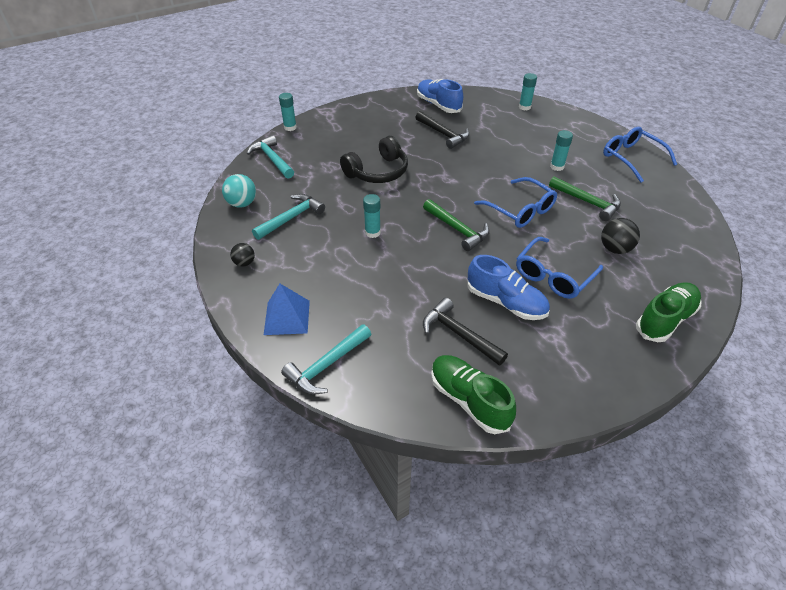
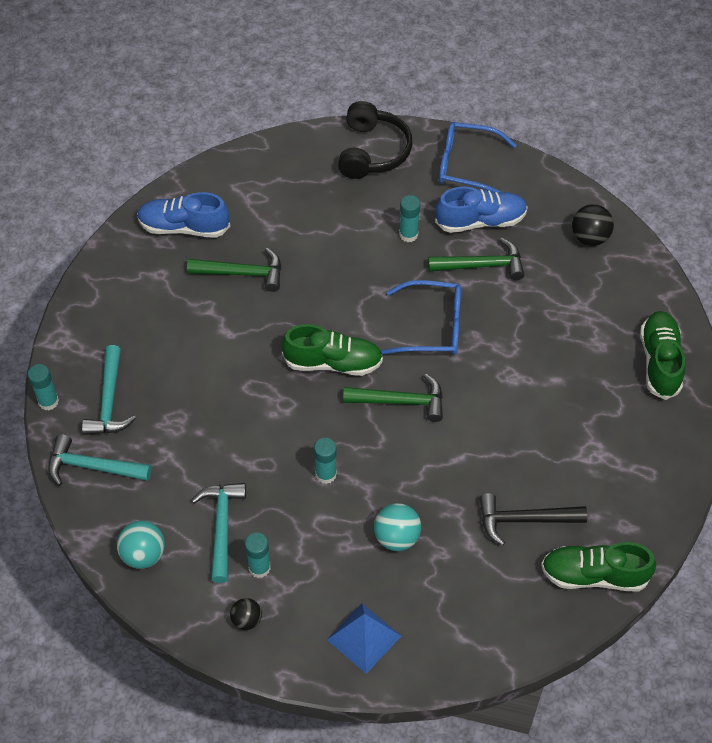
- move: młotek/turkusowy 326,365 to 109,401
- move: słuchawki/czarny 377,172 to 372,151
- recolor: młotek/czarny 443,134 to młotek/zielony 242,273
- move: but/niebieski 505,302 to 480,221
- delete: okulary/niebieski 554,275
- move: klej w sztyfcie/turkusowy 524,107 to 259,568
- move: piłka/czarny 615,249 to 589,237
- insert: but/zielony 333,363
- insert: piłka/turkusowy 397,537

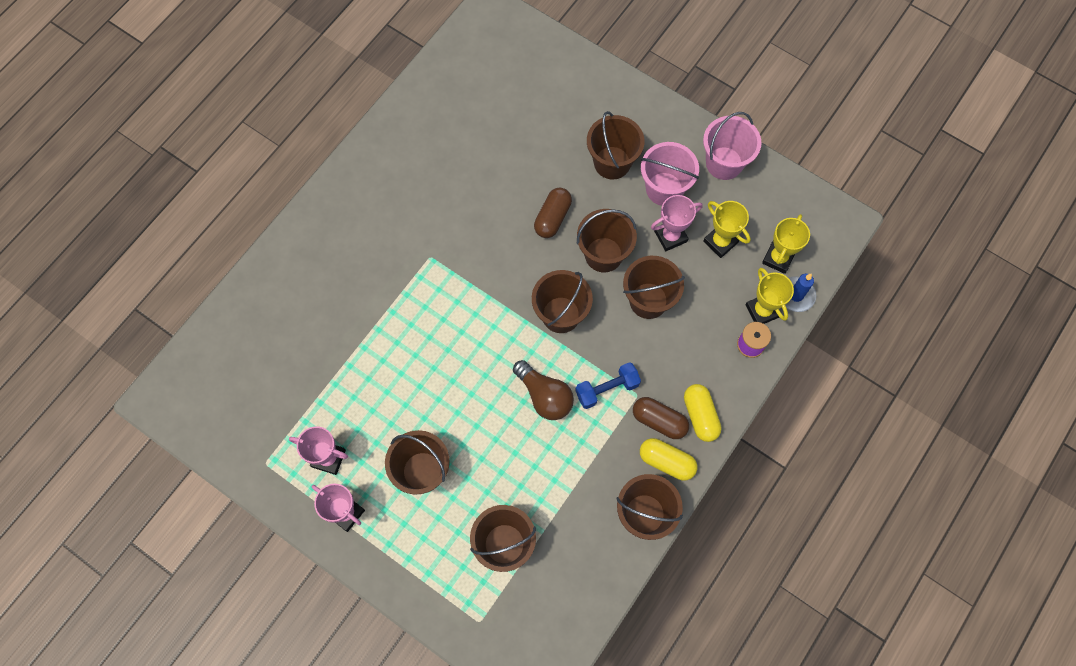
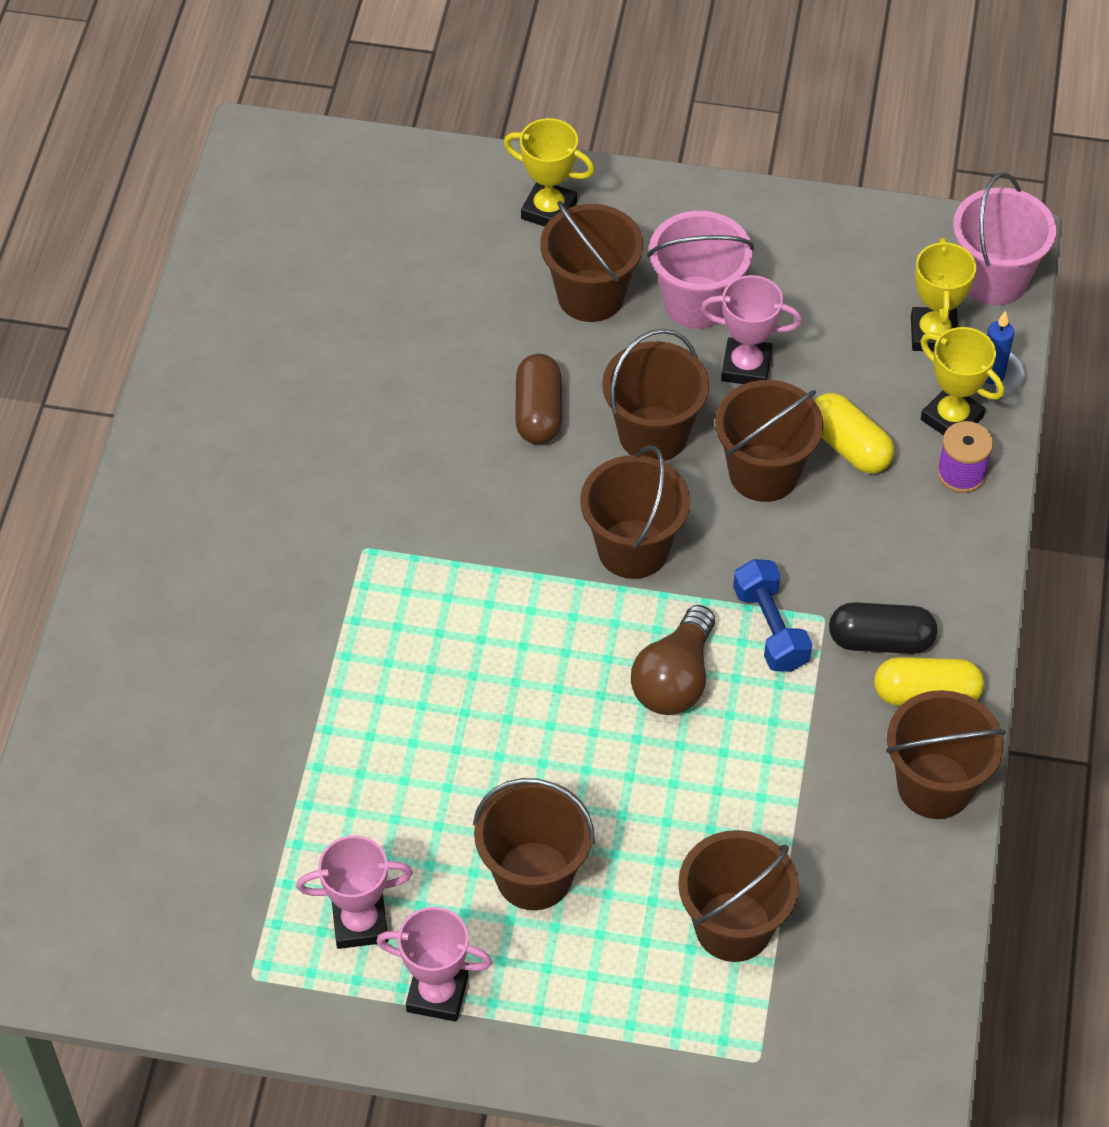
- rotate: żarówka/brązowy 544,396 = 674,679 90 degrees clockwise
- rotate: hantel/niebieski 607,389 = 770,628 60 degrees counterclockwise
- recolor: kapsułka/brązowy 659,421 to kapsułka/czarny 880,640
- rotate: puchar/różowy 670,236 = 746,367 60 degrees clockwise
- move: kapsułka/żółty 700,415 to 849,446
- move: wiadro/różowy 724,163 to 993,279
- move: puchar/żółty 720,242 to 549,210

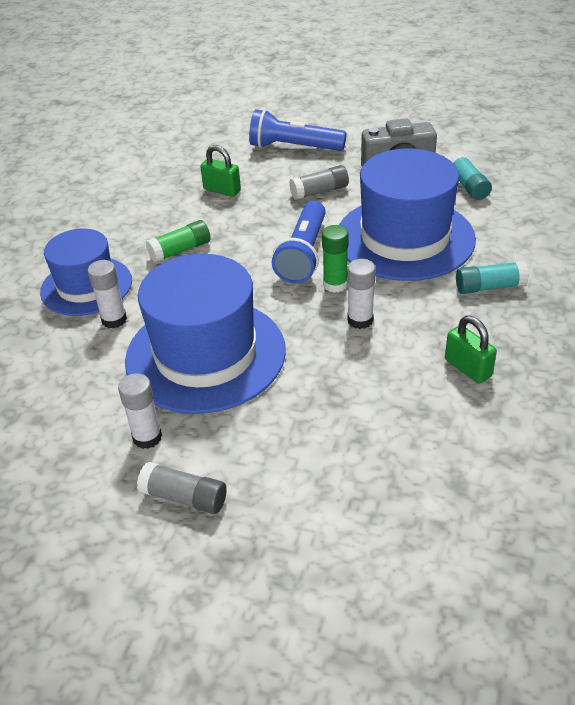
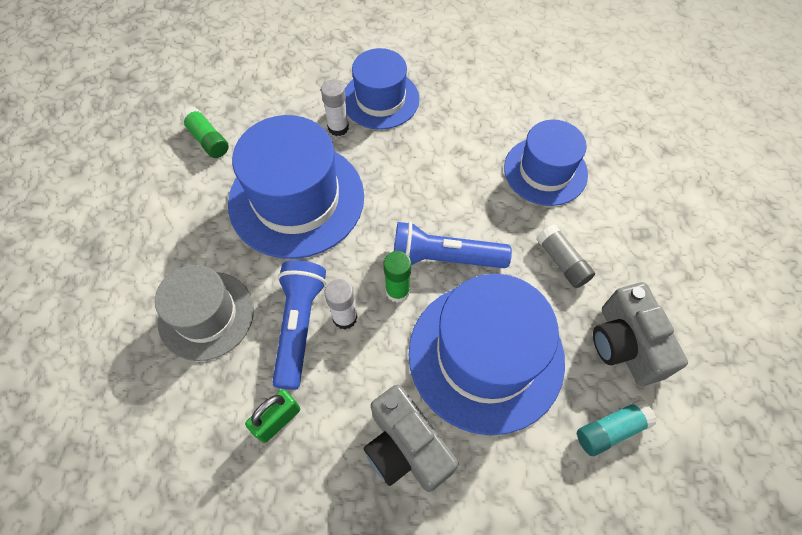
- delete: klej w sztyfcie/biały 147,437
- delete: klej w sztyfcie/szary 184,497
- move: klej w sztyfcie/zielony 180,250 to 207,139
- replace: kłódka/zielony 222,190 to kapelusz/niebieski 545,171
- move: latarka/niebieski 294,147 to 299,326
- replace: klej w sztyfcie/turkusowy 489,287 to aparat fotograficzny/szary 406,448
- insert: kapelusz/szary 206,315

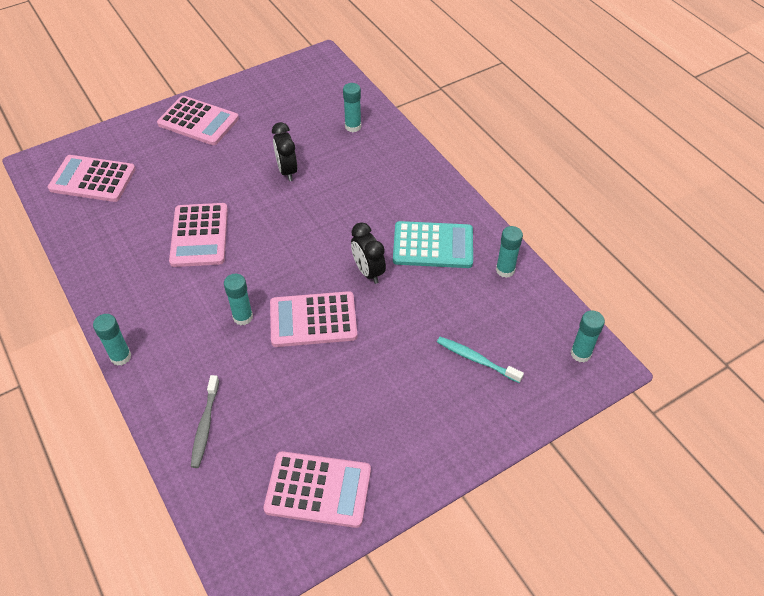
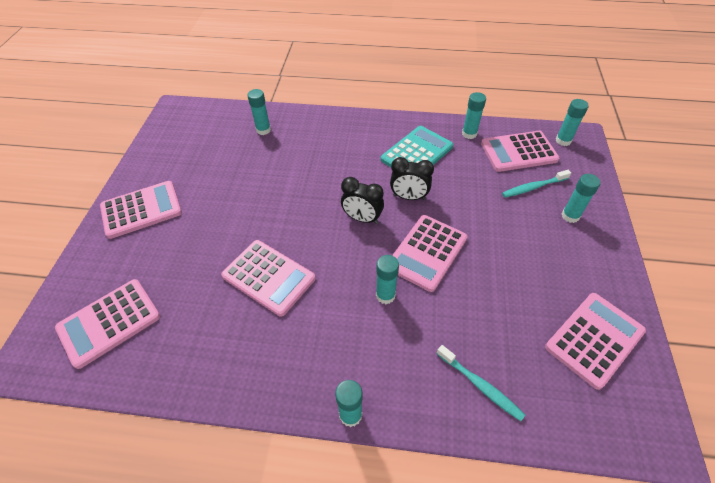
- recolor: szczoteczka do zębów/szary 205,425 to szczoteczka do zębów/turkusowy 480,385
- move: budzik/czarny 287,171 to 362,218
- insert: kalkulator/różowy 518,152
- insert: klej w sztyfcie/turkusowy 570,216

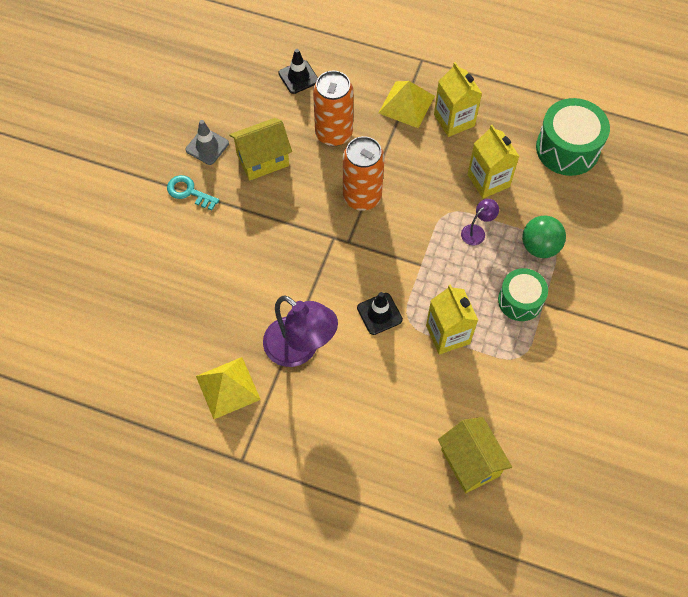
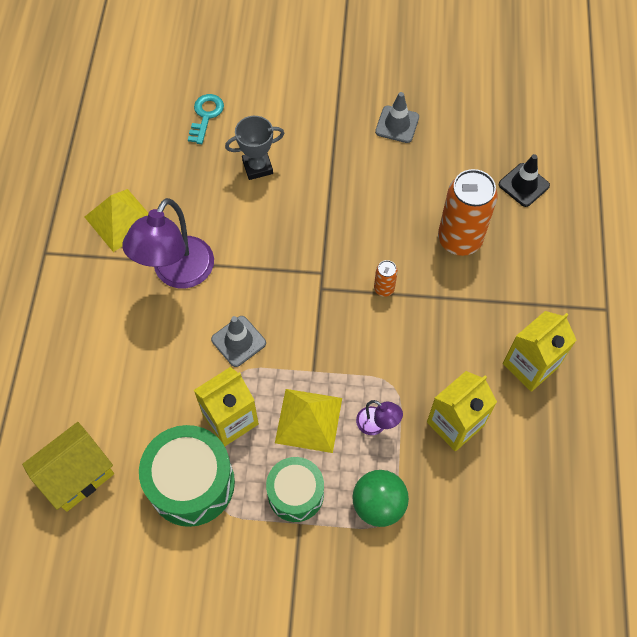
- move: klucz/turkusowy 189,192 to 205,116
- delete: domek/żółty 263,160
- resize: puszka/pomarańczowy 362,197 = 384,289 x0.45
- recolor: pachołek/czarny 379,314 to pachołek/szary 238,341
- move: piramida/żółty 406,104 to 308,420
- move: bęben/zielony 567,148 to 191,483
- insert: puchar/szary 257,167

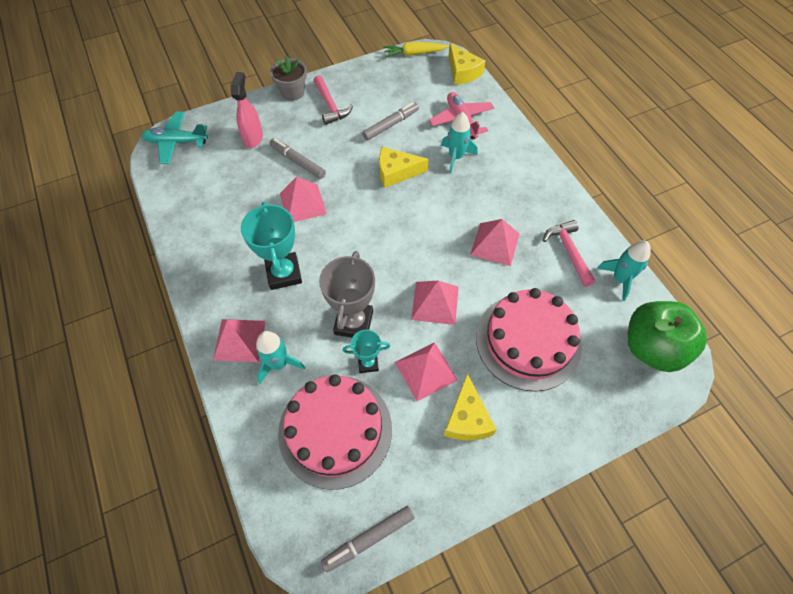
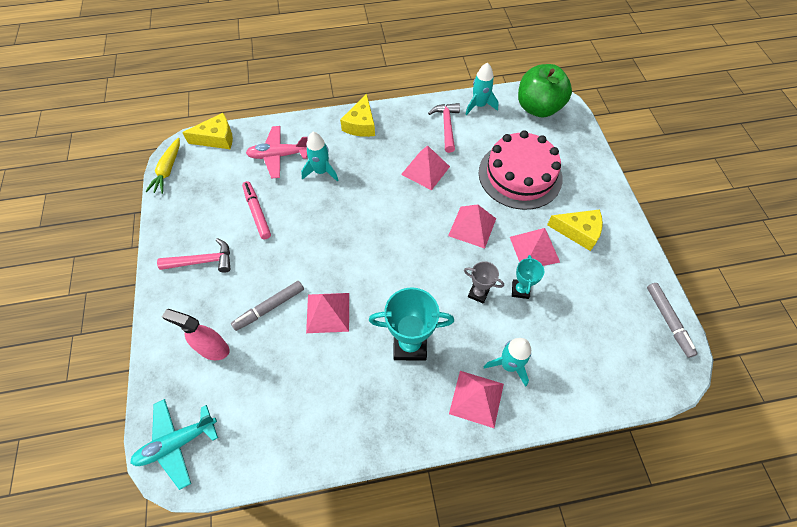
- rotate: samolot/turkusowy 176,142 = 177,443 45 degrees clockwise
- delete: doniczka/szary 292,92
- delete: tort/różowy 335,430
- resize: puchar/szary 353,322 = 478,293 x0.56
- recolor: flamaster/szary 391,125 to flamaster/różowy 257,212
- move: ser/żółty 396,172 to 361,124
- rotate: młotek/różowy 569,251 = 446,126 90 degrees clockwise

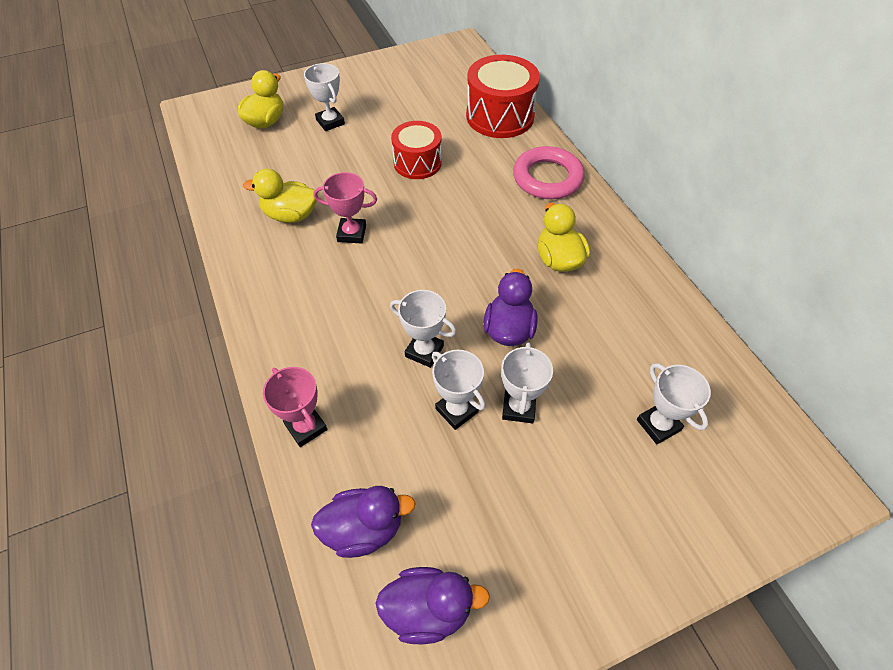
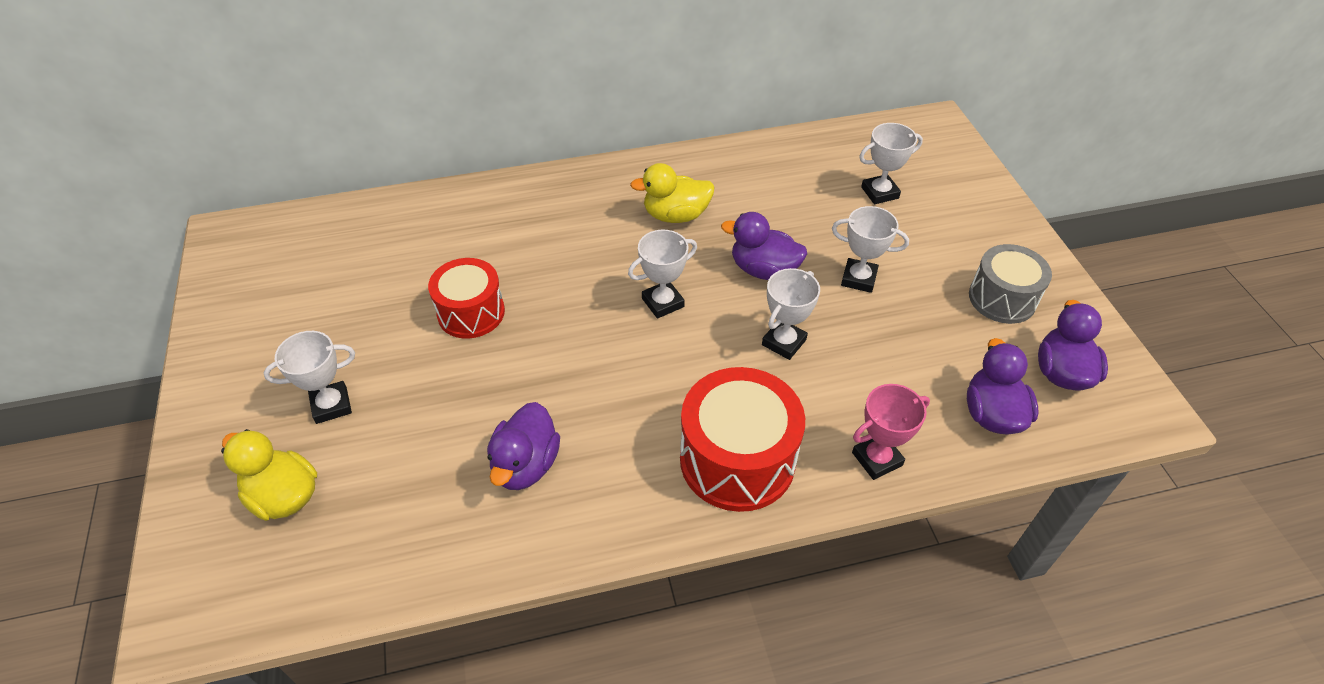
- recolor: kaczka/żółty 291,215 to kaczka/fioletowy 525,465
- delete: puchar/różowy 352,233
- move: puchar/biały 456,410 to 663,303
- move: bęben/czerwony 500,116 to 737,459
- delete: pierścień/różowy 547,178
- insert: bęben/szary 1002,298

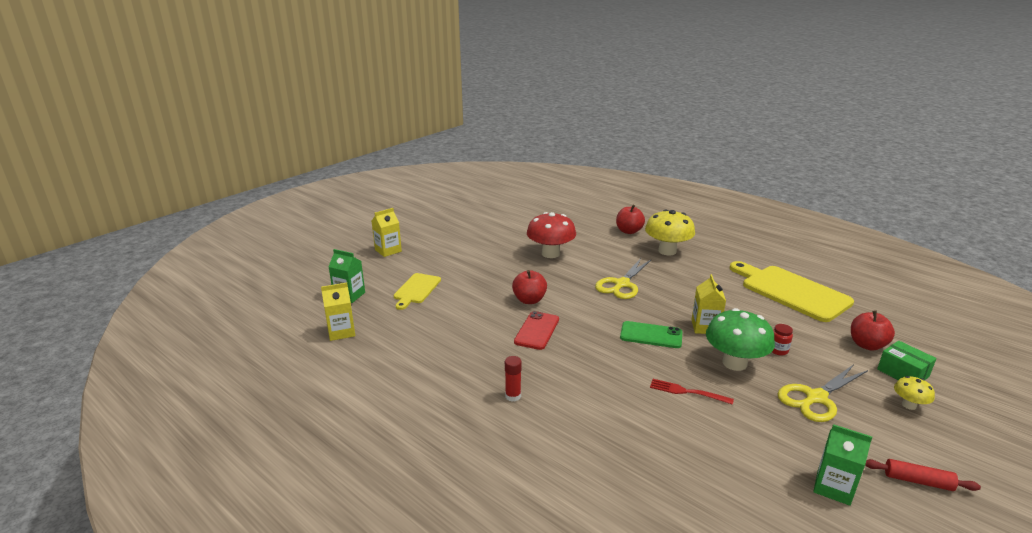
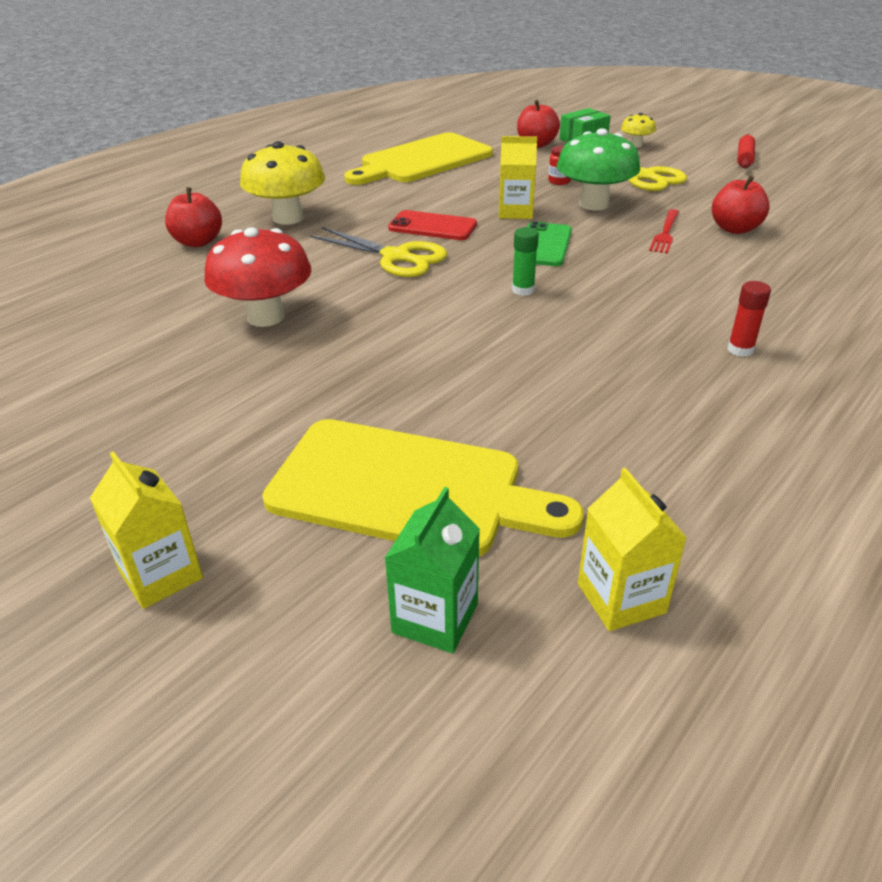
- resize: deska do krojenia/żółty 416,290 = 407,488 x1.82
- move: jabłko/czerwony 529,300 to 734,229
- move: telefon/czerwony 537,331 to 432,226
- delete: karton mleka/zielony 833,487
- insert: klej w sztyfcie/zielony 523,290

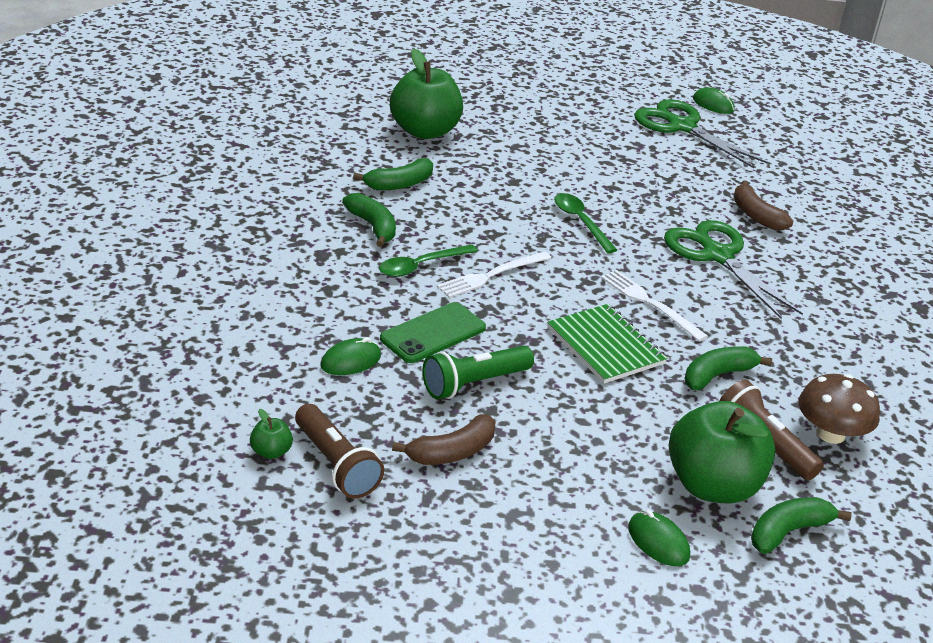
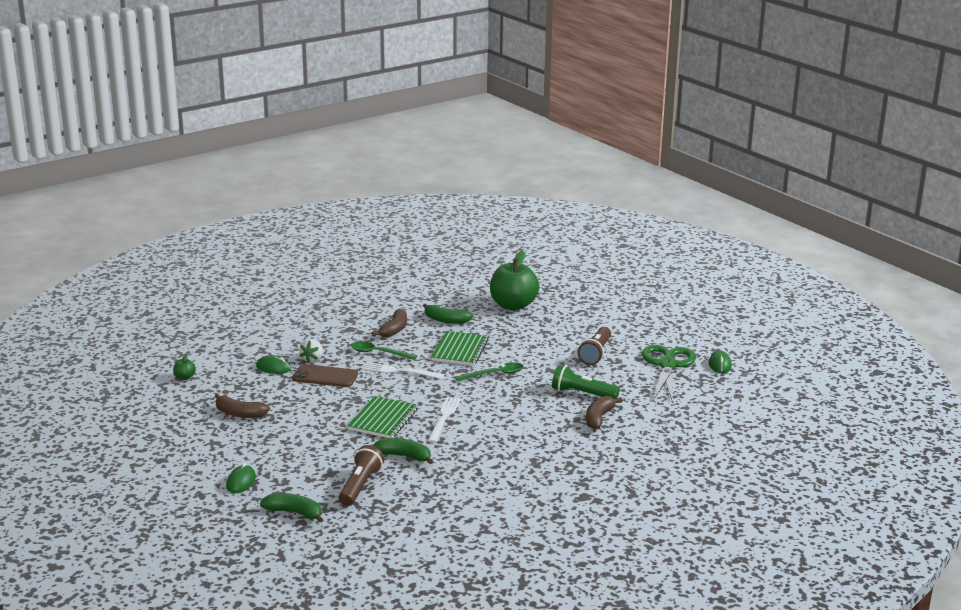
- move: latarka/brązowy 336,464 to 595,353
- recolor: banan/zielony 373,226 to banan/brązowy 394,330
- recolor: telefon/zielony 433,333 to telefon/brązowy 325,376
- move: latarka/zielony 474,383 to 582,394
- rotate: łyżka/zielony 580,222 = 494,374 45 degrees clockwise
- delete: nożyczki/zielony 717,256
- delete: jabłko/zielony 712,486
- delete: grzyb/brązowy 830,433
- insert: truskawka/biały 312,359
- insert: zeszyt/zielony 459,350

